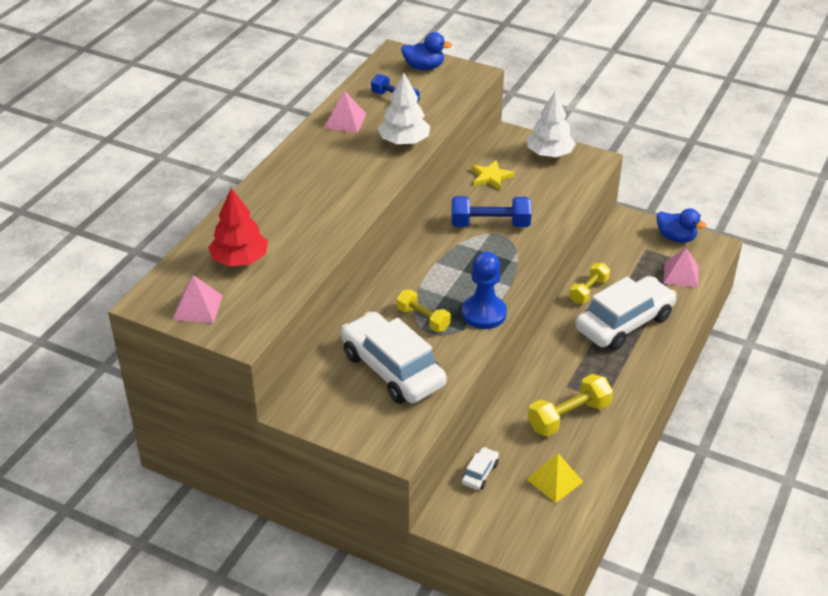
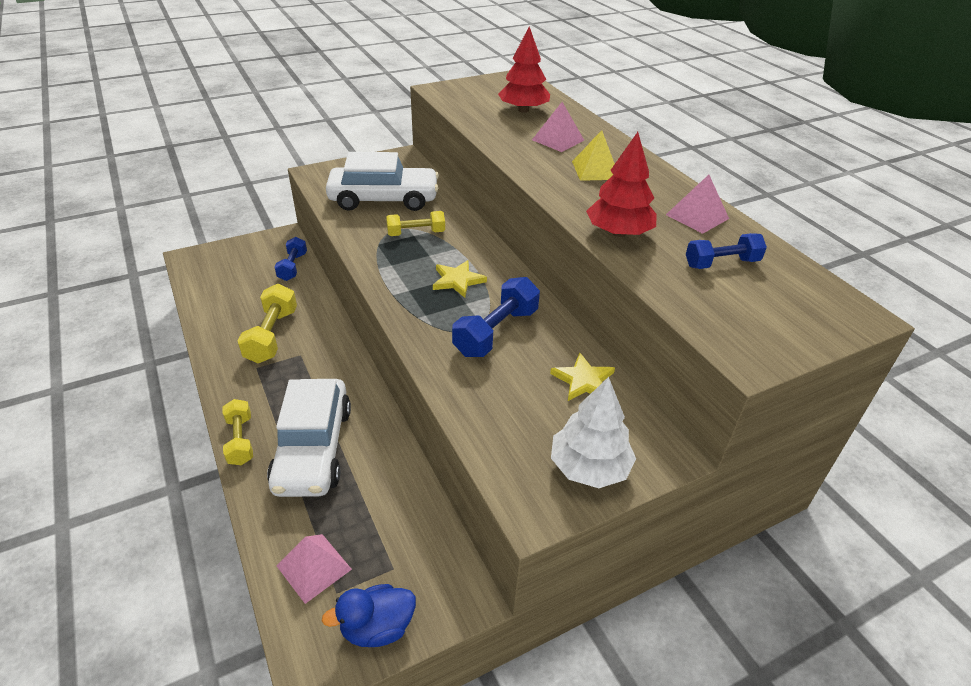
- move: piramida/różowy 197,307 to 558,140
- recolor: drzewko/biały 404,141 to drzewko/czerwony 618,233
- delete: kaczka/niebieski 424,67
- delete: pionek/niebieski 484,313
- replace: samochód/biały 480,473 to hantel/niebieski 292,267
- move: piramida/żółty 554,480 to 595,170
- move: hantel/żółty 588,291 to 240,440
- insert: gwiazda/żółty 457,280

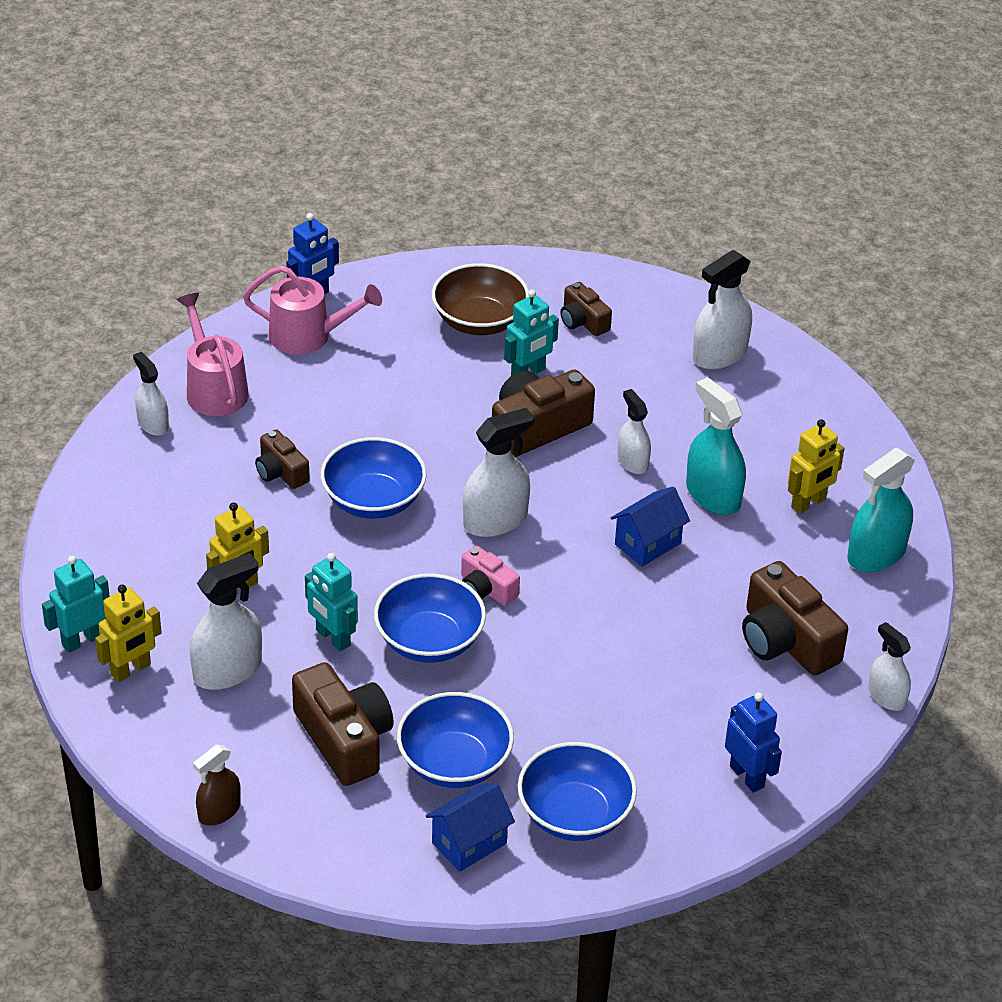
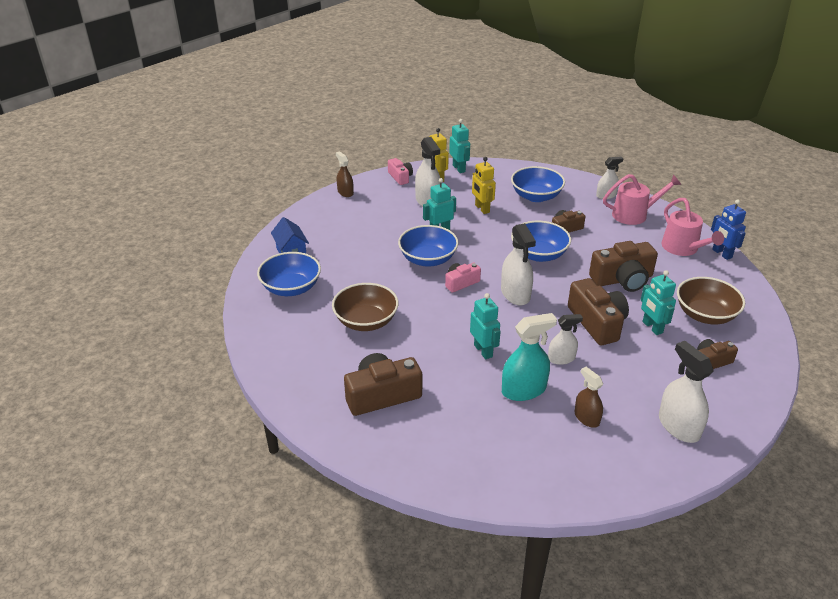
- rotate: konewka/różowy 308,336 = 683,248 45 degrees counterclockwise
- move: aparat fotograficzny/brązowy 344,739 to 622,279
- move: miska/niebieski 454,763 to 536,196
- replace: domek/niebieski 647,544 to robot/turkusowy 483,351
- delete: robot/niebieski 747,776
- delete: robot/żółty 809,503
- delete: spryskiwacz/turkusowy 876,554
- delete: spryskiwacz/biały 886,696
- insert: miska/brązowy 366,321
- insert: aparat fotograficzny/różowy 400,177
- insert: spryskiwacz/brązowy 586,418

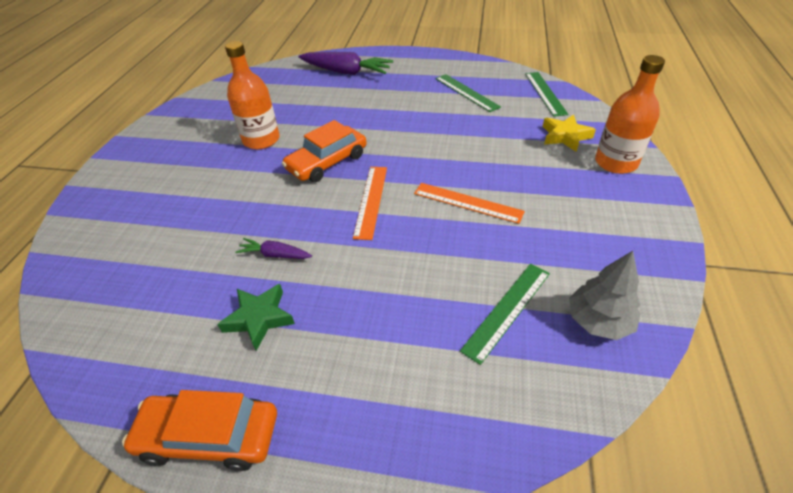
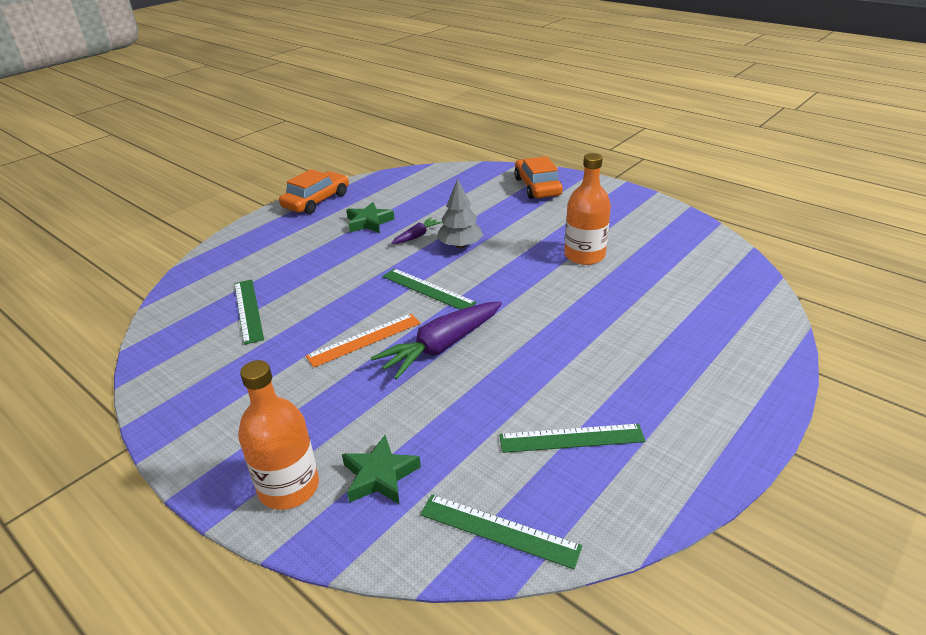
- move: samochód/pomarańczowy 327,162 to 537,187
- move: marchewka/fioletowy 346,72 to 441,347
- recolor: linijka/pomarańczowy 371,201 to linijka/zielony 427,289
- recolor: gwiazda/żółty 565,136 to gwiazda/zielony 380,476
- move: drzewko/szary 598,321 to 460,245

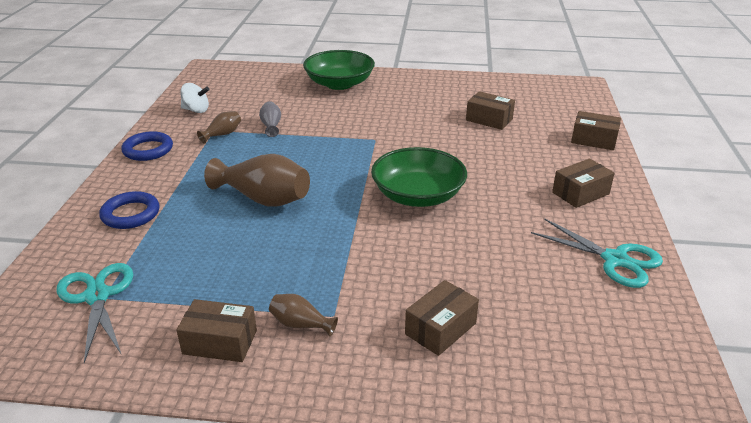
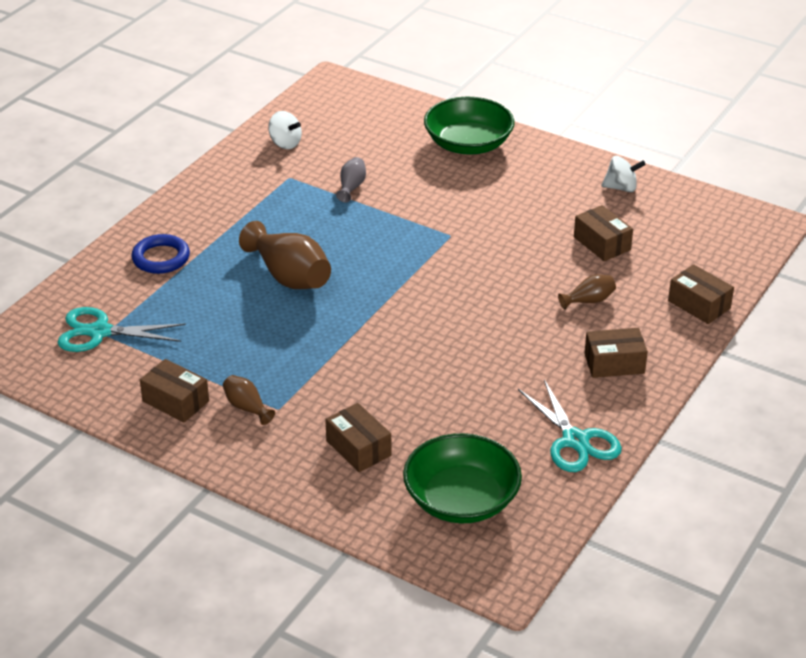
- rotate: nożyczki/turkusowy 97,296 = 100,332 90 degrees counterclockwise
- delete: pierścień/niebieski 148,150
- move: wazon/brązowy 222,134 to 589,301
- move: miska/zielony 418,195 to 461,499
- rotate: pudełko/brązowy 440,328 = 358,448 75 degrees clockwise
- insert: bączek/biały 621,188

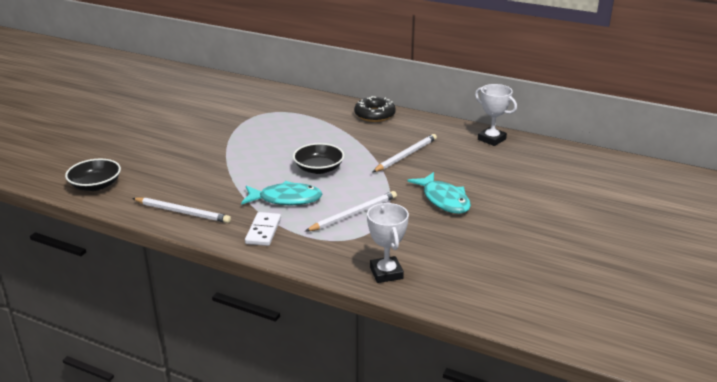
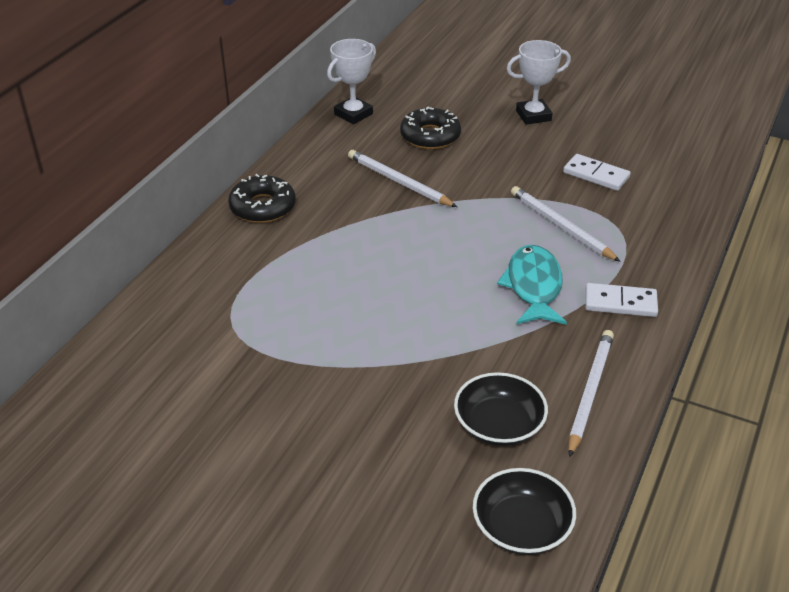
- move: miska/czarny 319,169 to 499,425
- move: puchar/biały 386,273 to 533,115
- delete: ryba/turkusowy 444,200
- insert: donut/czarny 430,136
- insert: kostka domina/biały 596,175

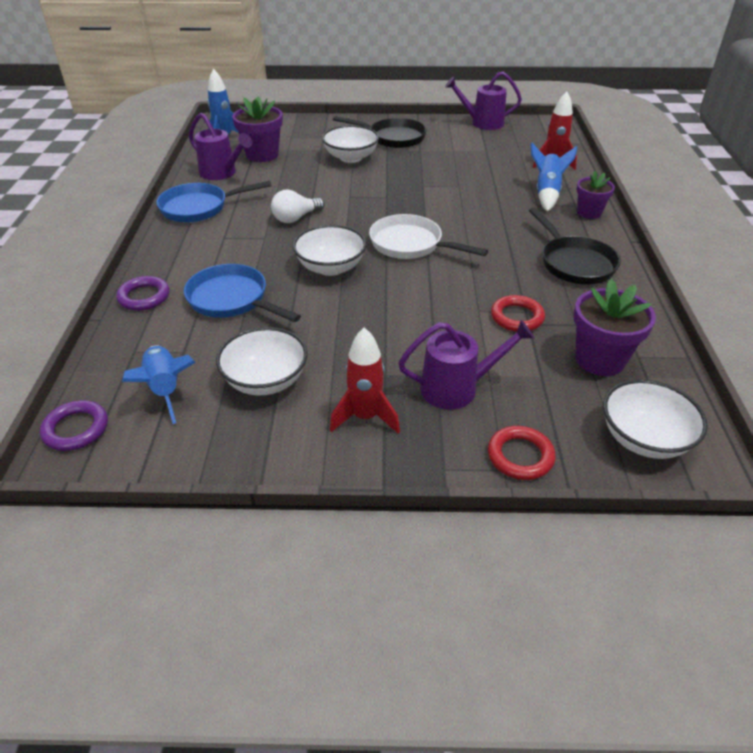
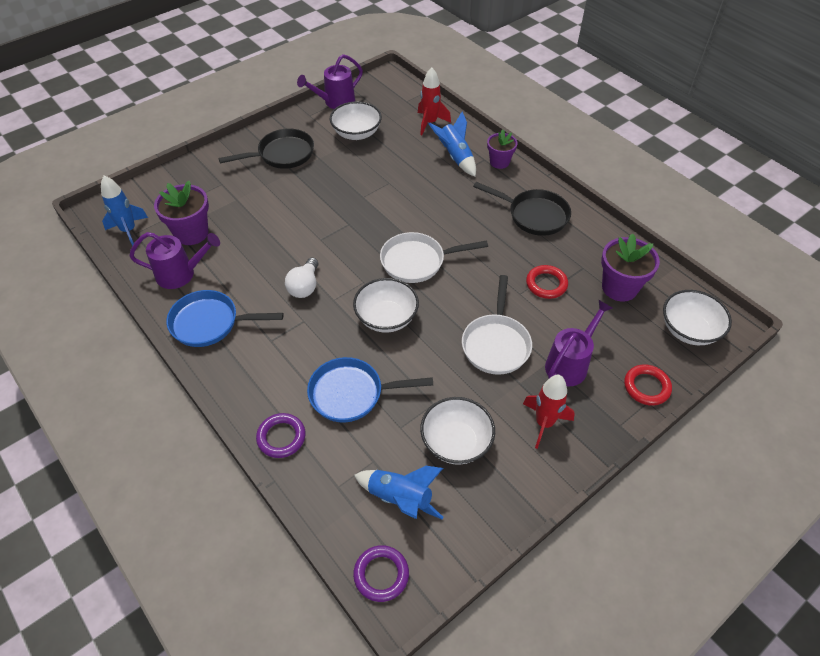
- rotate: patelnia/niebieski 199,208 = 210,323 60 degrees clockwise
- move: miska/biały 351,157 to 356,133
- insert: patelnia/biały 496,344

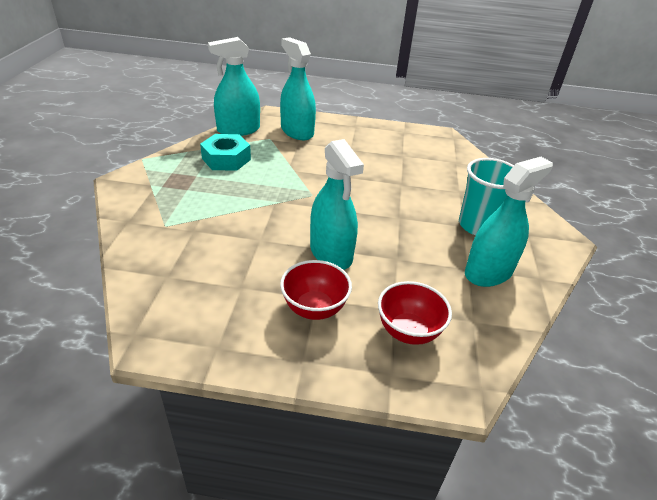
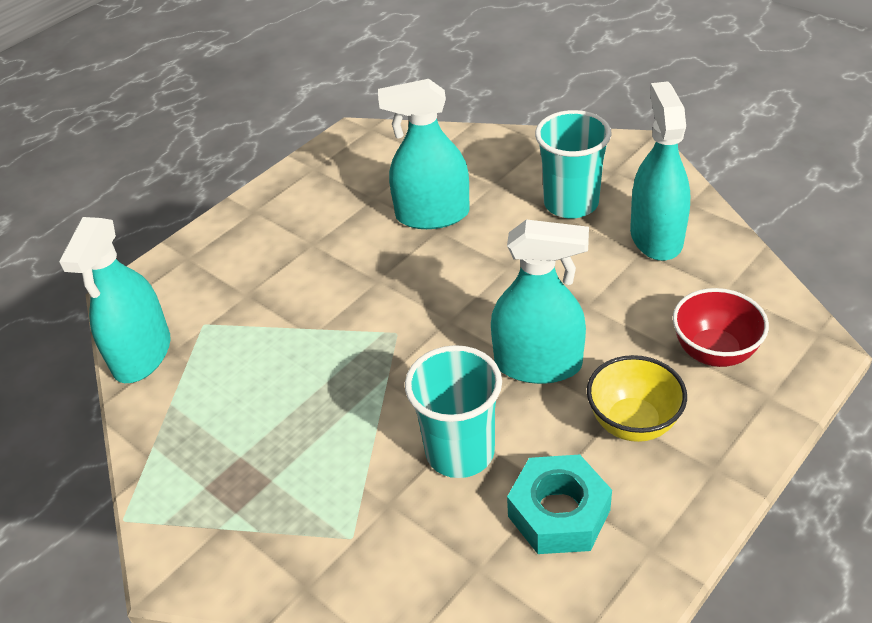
- move: nakrętka/turkusowy 226,159 to 559,513
- move: spryskiwacz/turkusowy 297,132 to 432,215
- recolor: miska/czerwony 314,308 to miska/żółty 633,423
- insert: szklanka/turkusowy 460,452

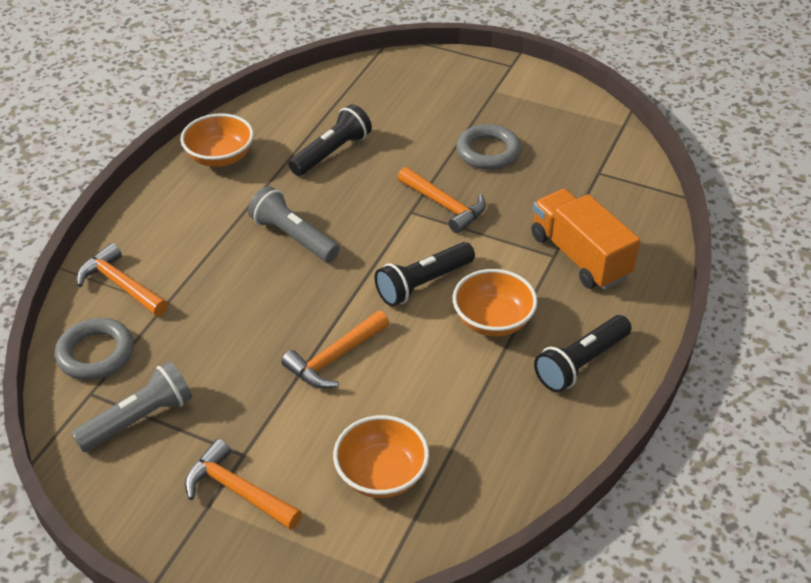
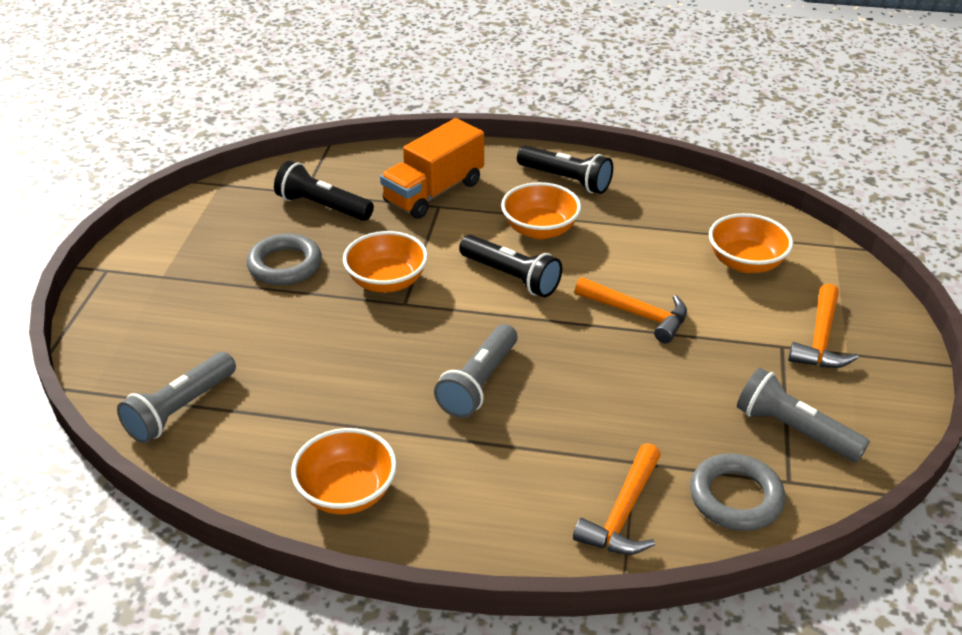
- move: latarka/czarny 332,153 to 322,206
- replace: młotek/pomarańczowy 444,205 to miska/pomarańczowy 387,281
- insert: latarka/szary 180,409

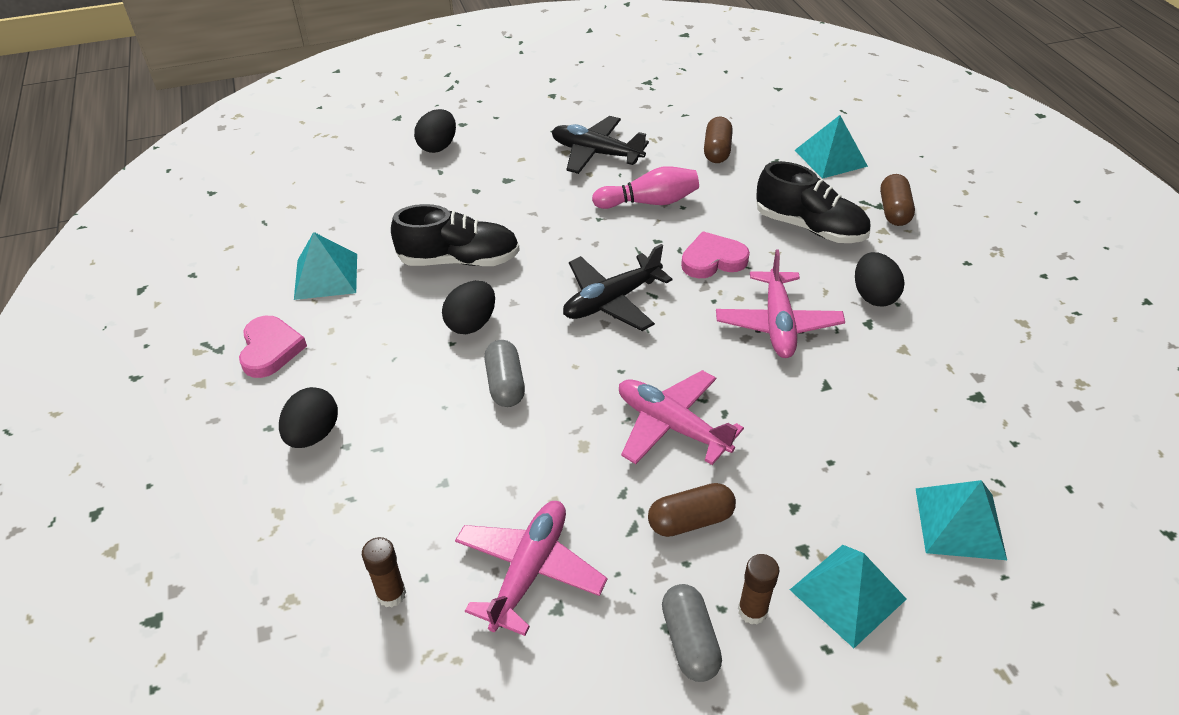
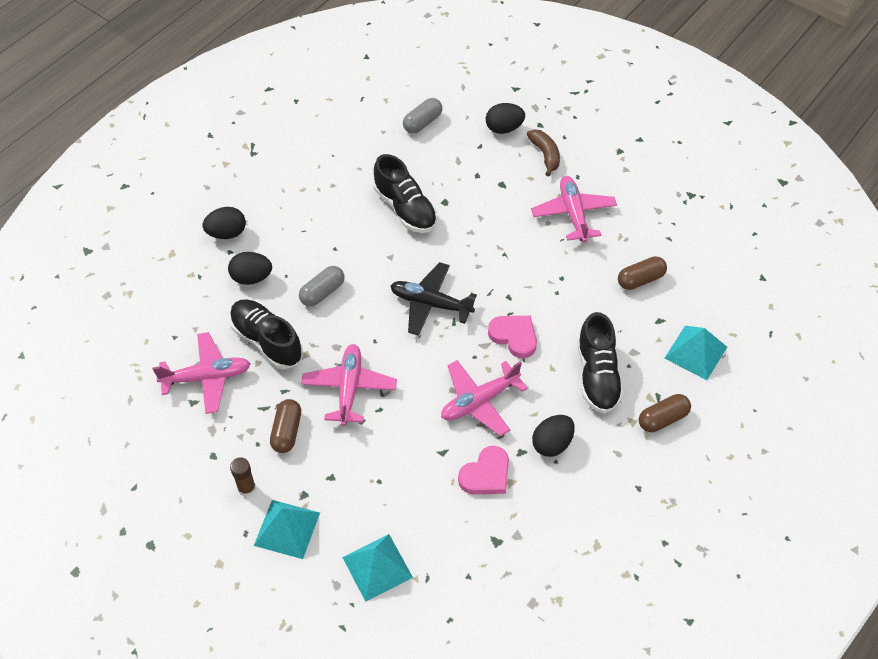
- move: serce/różowy 270,349 to 486,474
- delete: piramida/turkusowy 326,276
- delete: klej w sztyfcie/brązowy 391,594
- move: jajko/czarny 471,323 to 252,278
- recolor: samolot/czarny 596,153 to samolot/różowy 573,214
- delete: kręgiel/różowy 649,202
- rotate: kapsułka/brązowy 690,520 = 287,431 60 degrees clockwise
- move: kapsułka/szary 689,641 to 422,122
- insert: but/czarny 267,341
- insert: banan/brązowy 545,155

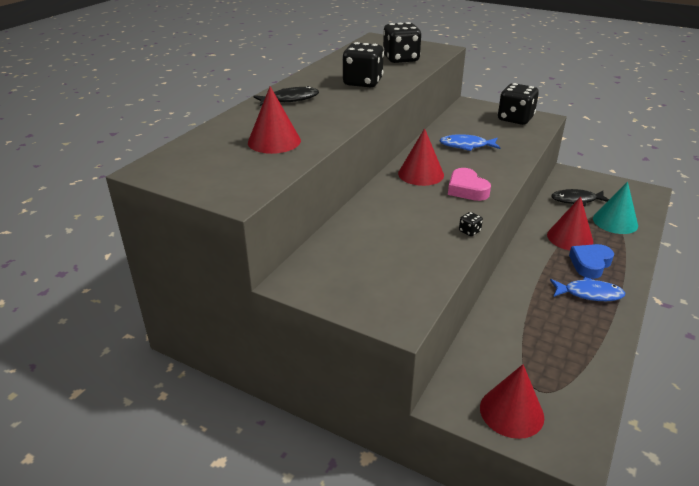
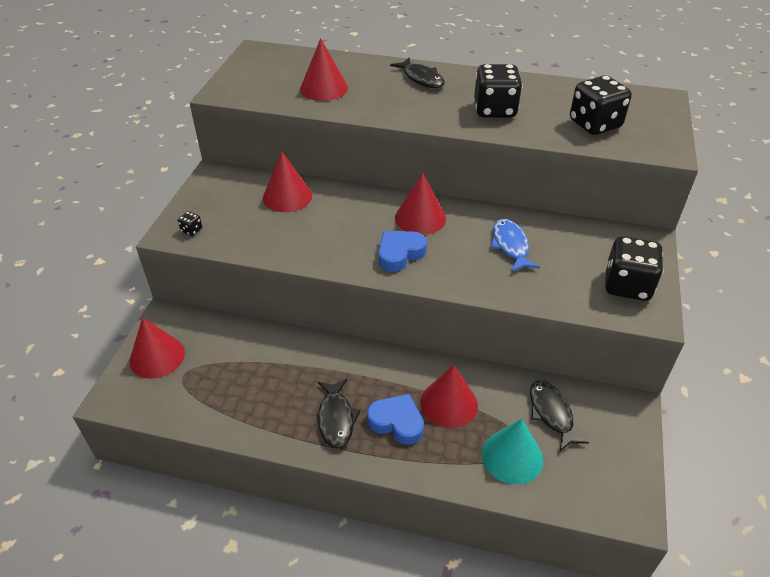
- recolor: serce/różowy 467,189 to serce/niebieski 399,254
- move: kostka do gry/czarny 469,231 to 191,230
- recolor: ryba/niebieski 589,294 to ryba/czarny 336,418
- insert: stożek/czerwony 287,196

